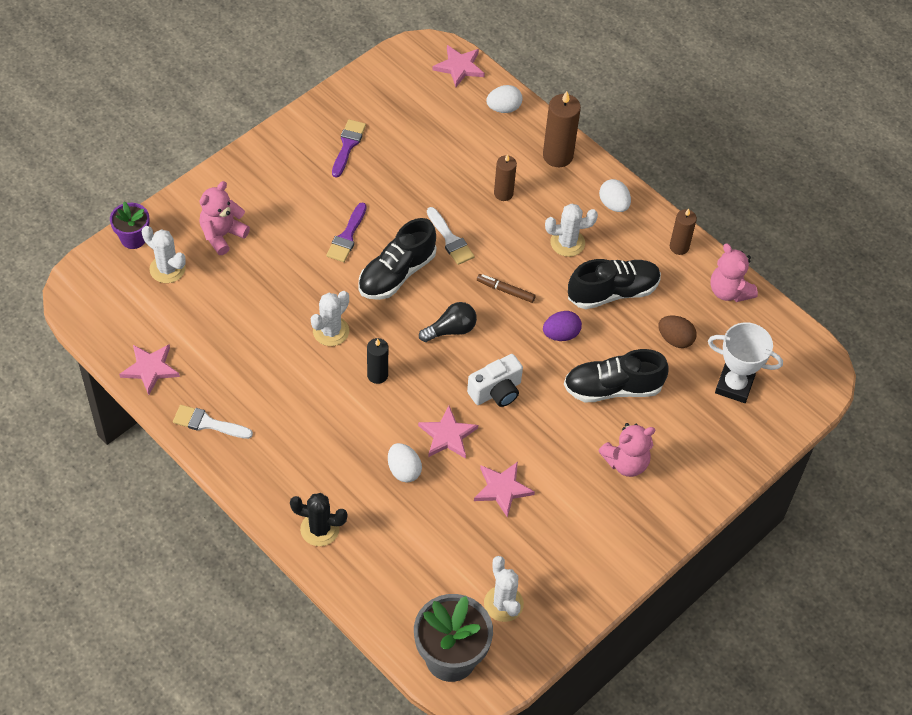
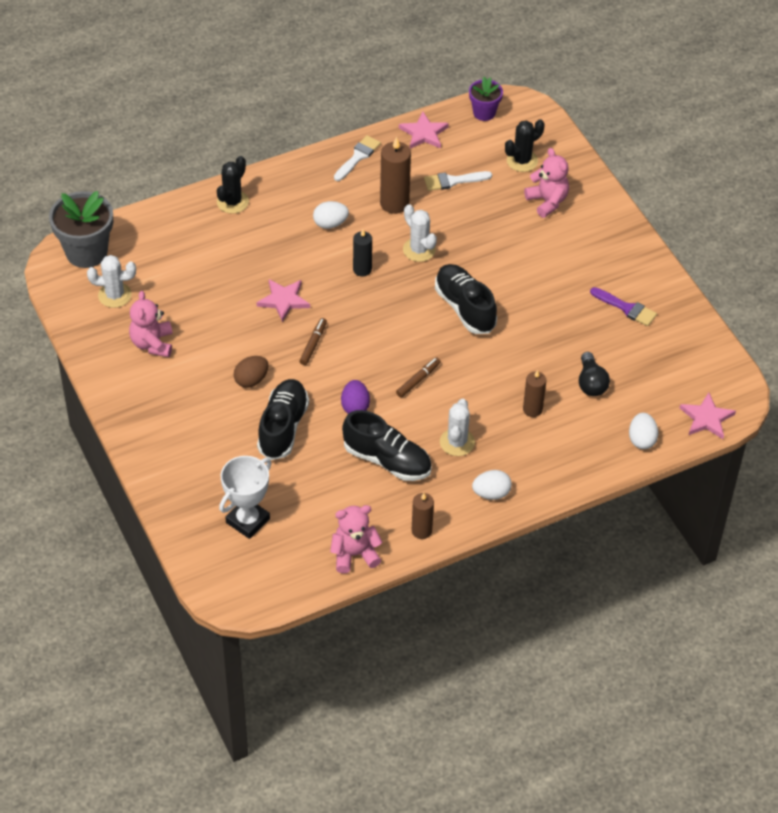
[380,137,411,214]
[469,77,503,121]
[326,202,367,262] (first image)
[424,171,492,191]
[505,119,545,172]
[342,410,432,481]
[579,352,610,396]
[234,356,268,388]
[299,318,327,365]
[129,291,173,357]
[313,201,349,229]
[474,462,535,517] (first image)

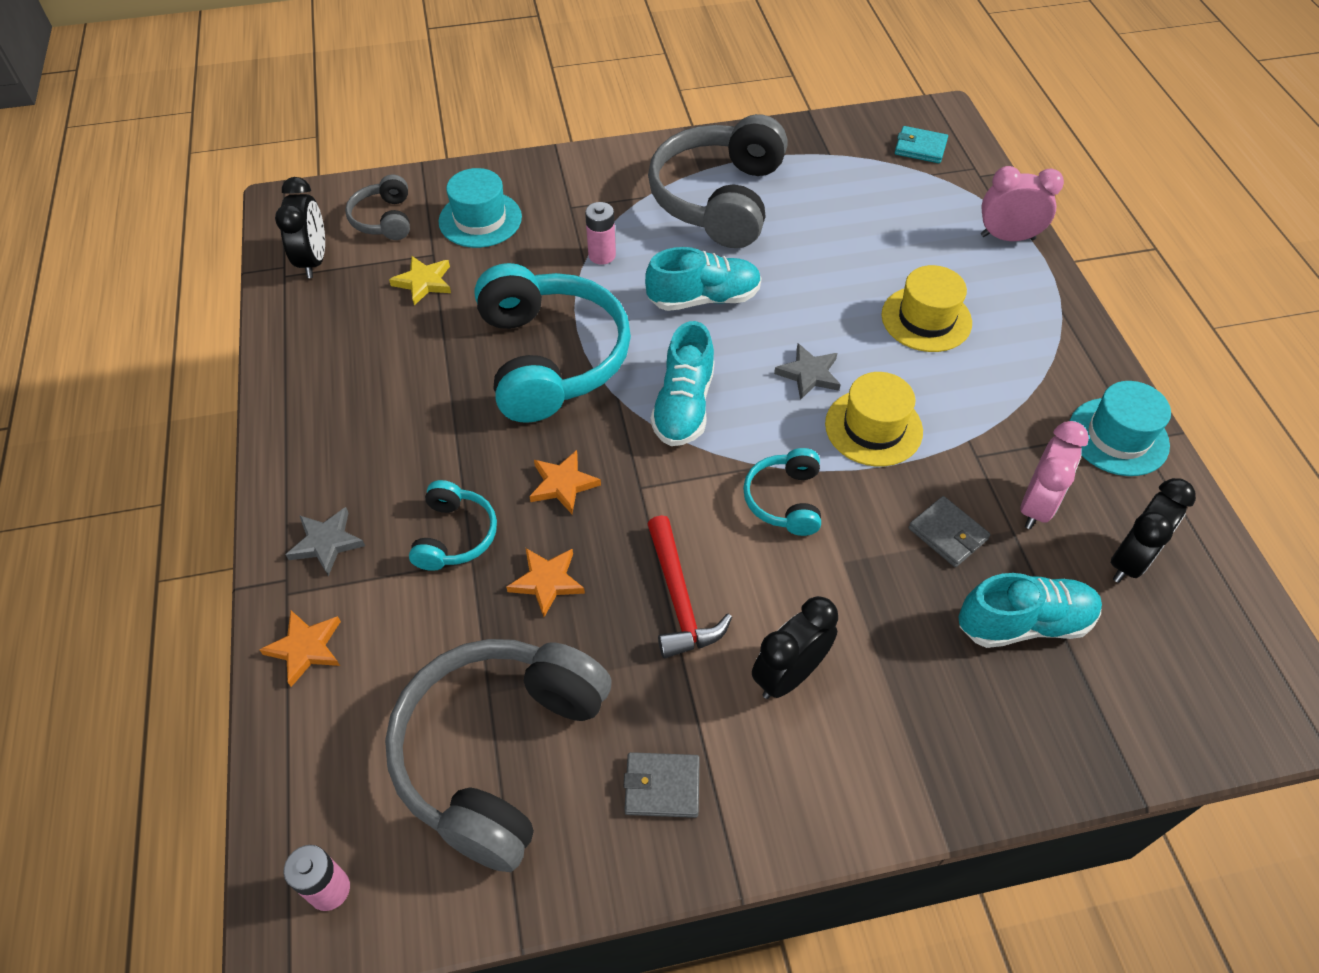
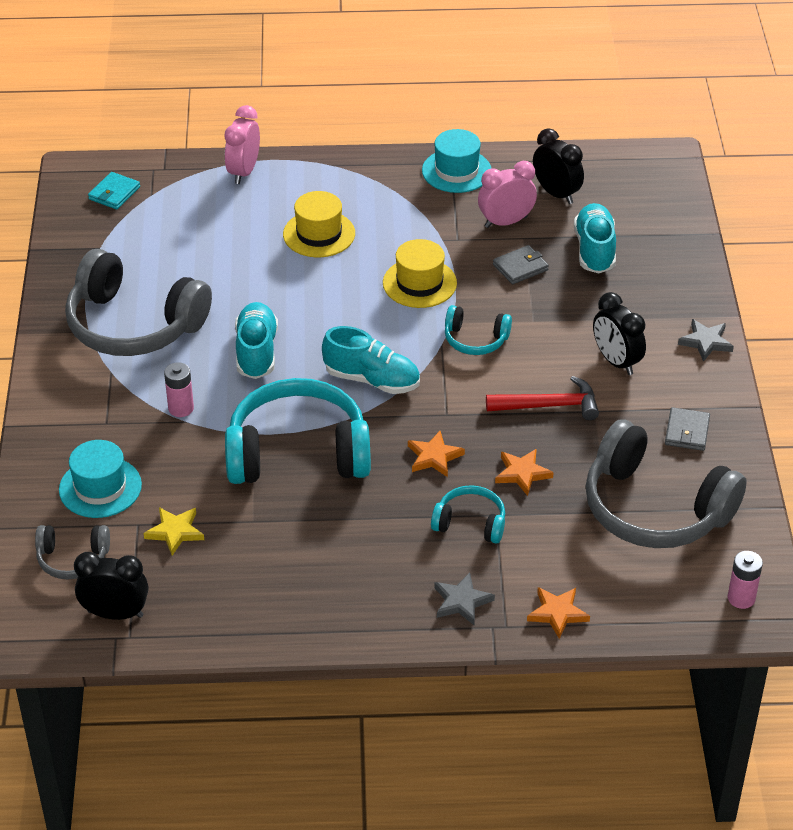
[678,319,734,362]
[478,161,537,228]

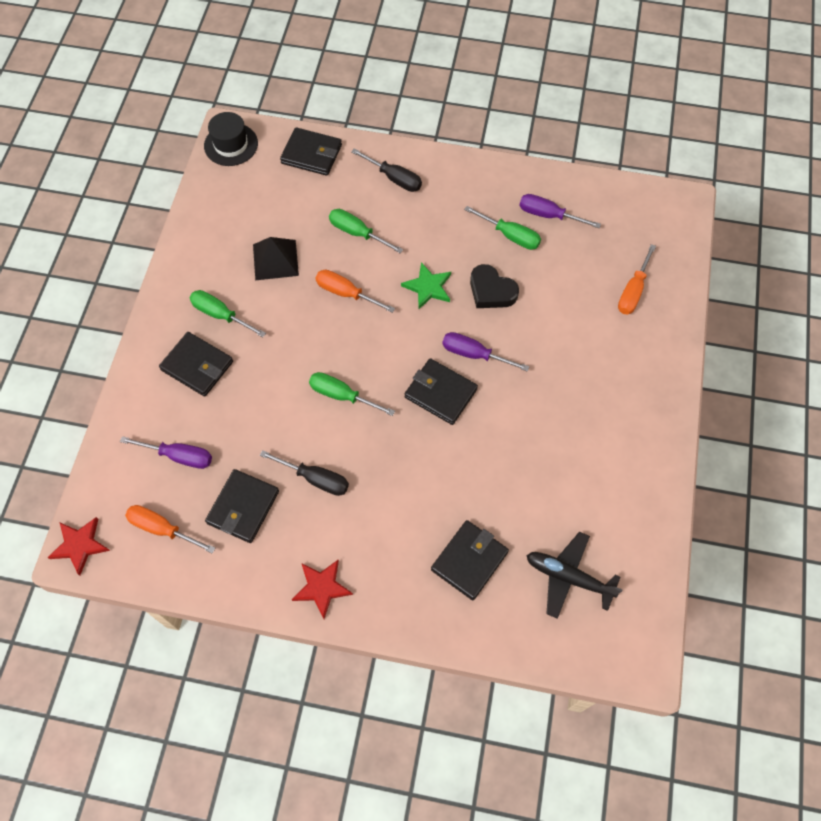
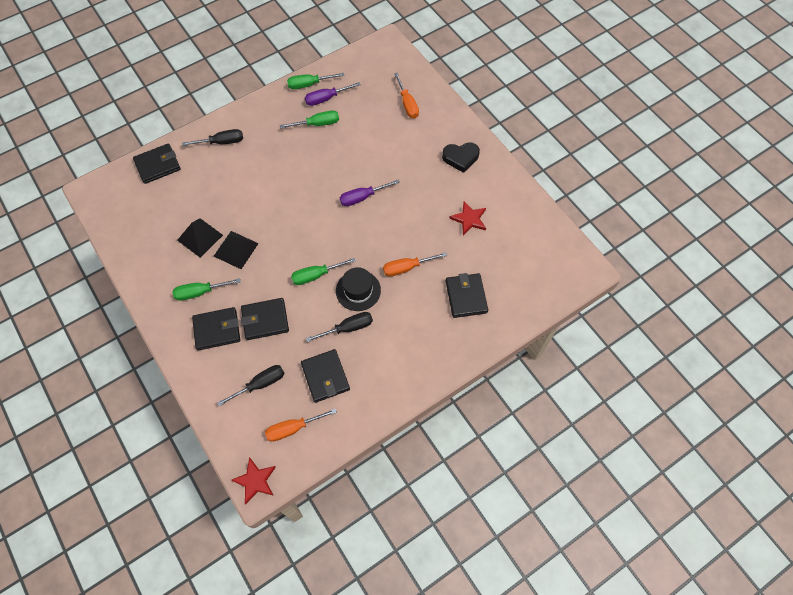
[336,267,381,311]
[287,73,345,89]
[401,262,451,309] (first image)
[442,142,480,173]
[383,252,447,277]
[241,298,289,340]
[217,365,284,406]
[526,532,622,619] (first image)
[449,201,486,235]
[214,231,259,269]

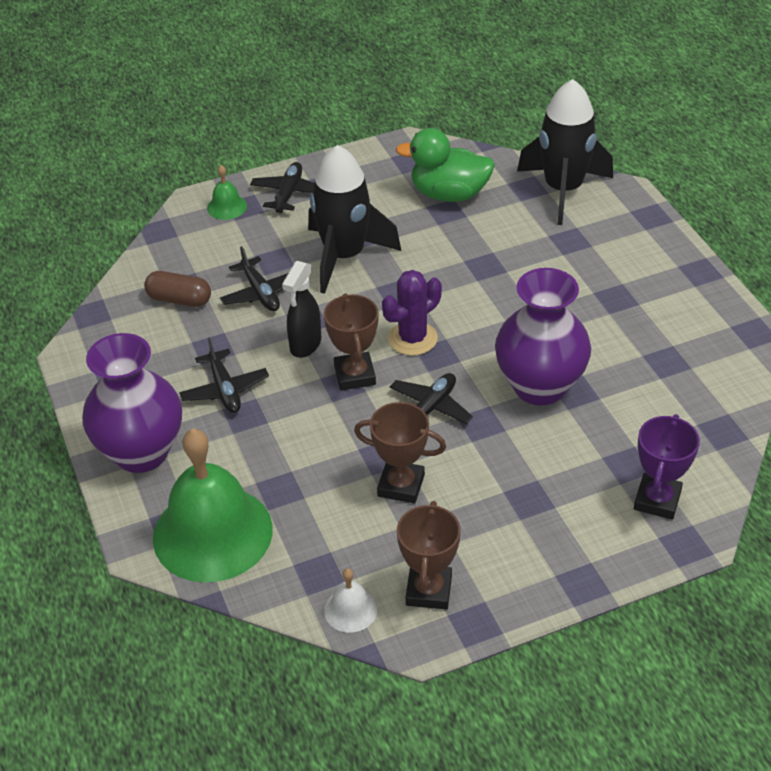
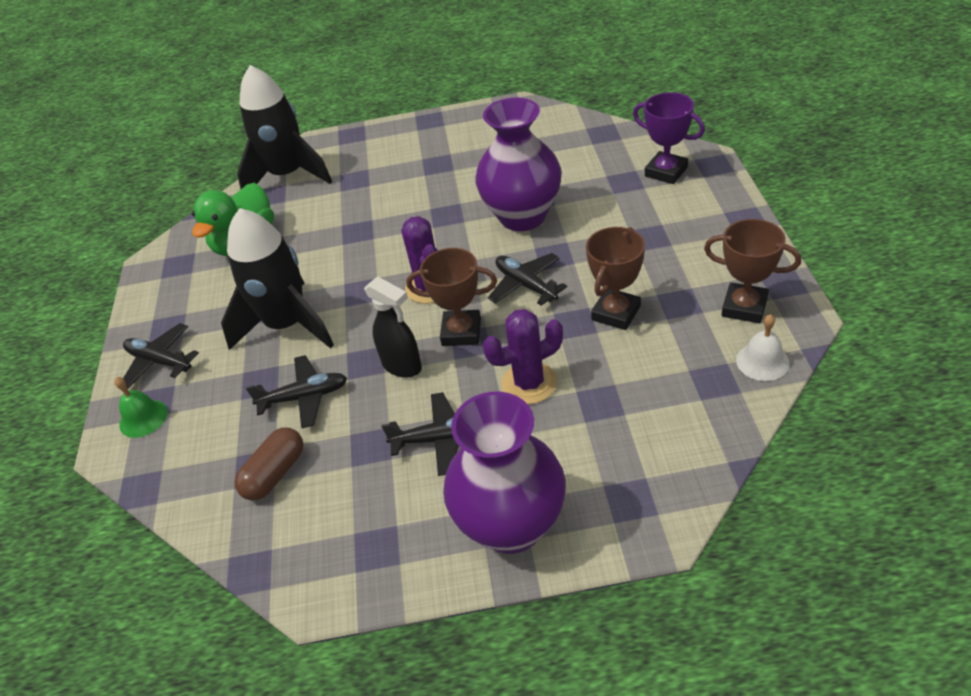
[153,428,273,583] (first image)
[483,309,563,404]

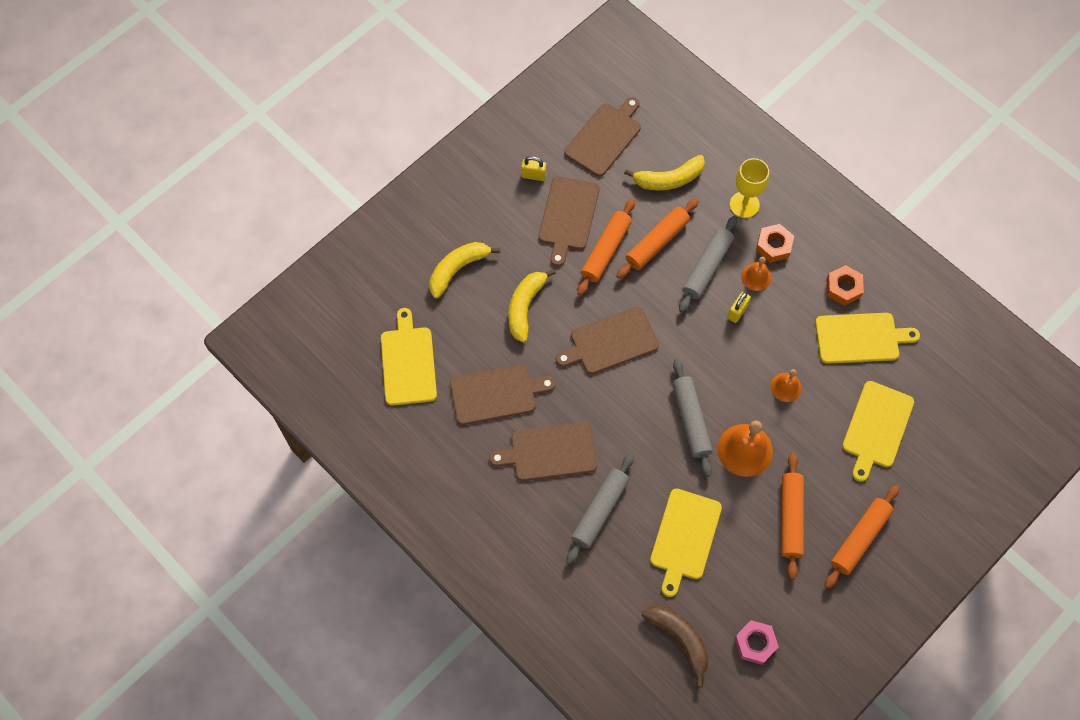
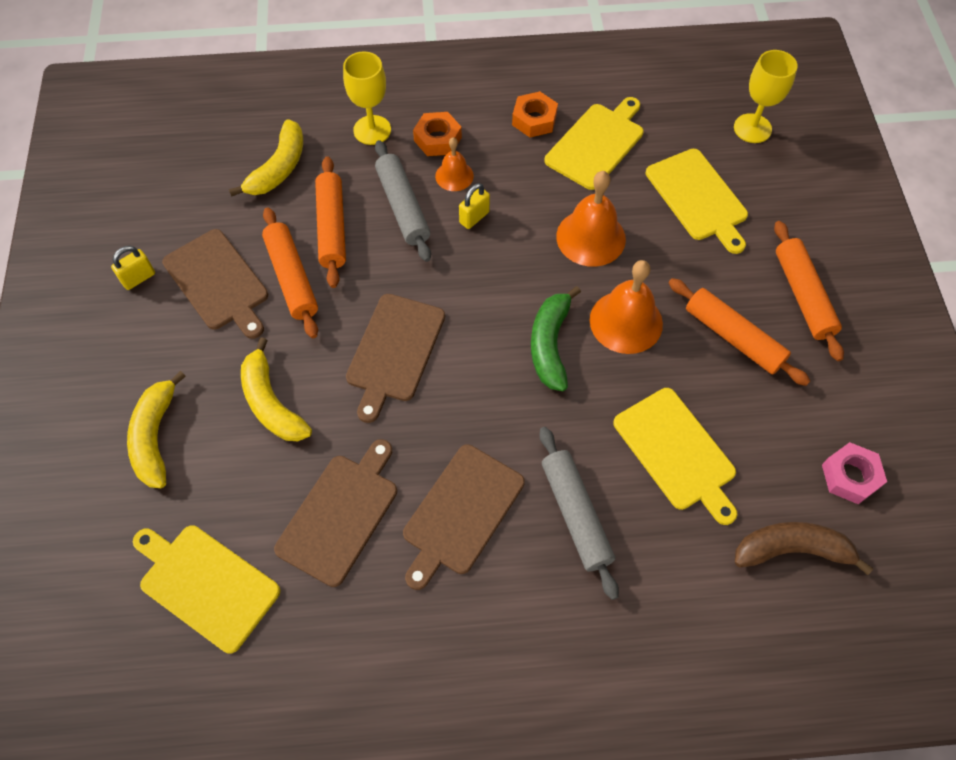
[564,97,641,177] (first image)
[459,183,490,229]
[531,286,581,391]
[556,171,626,267]
[734,50,798,143]

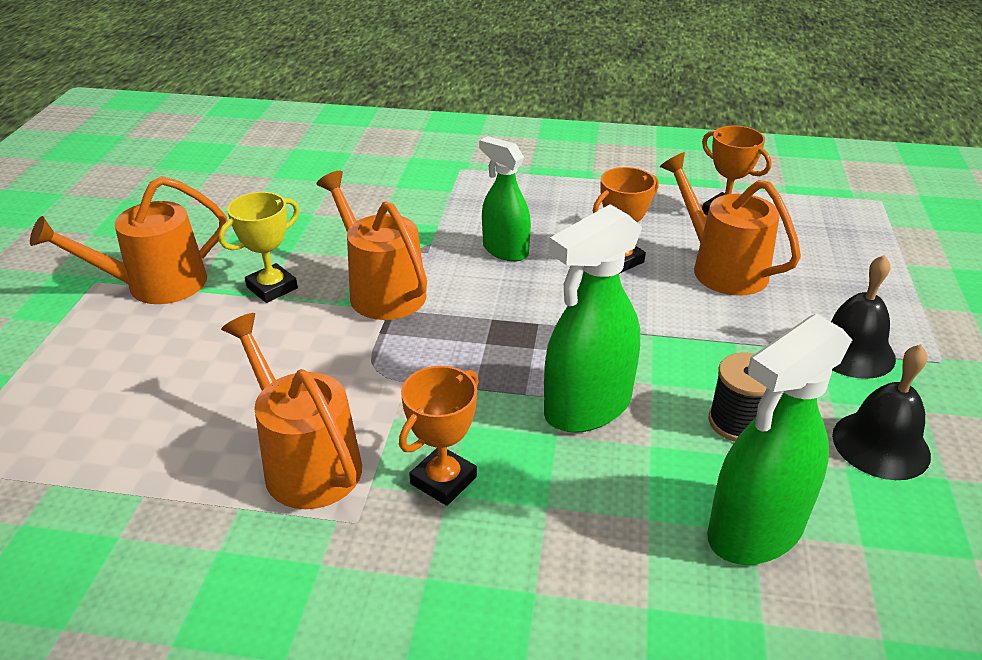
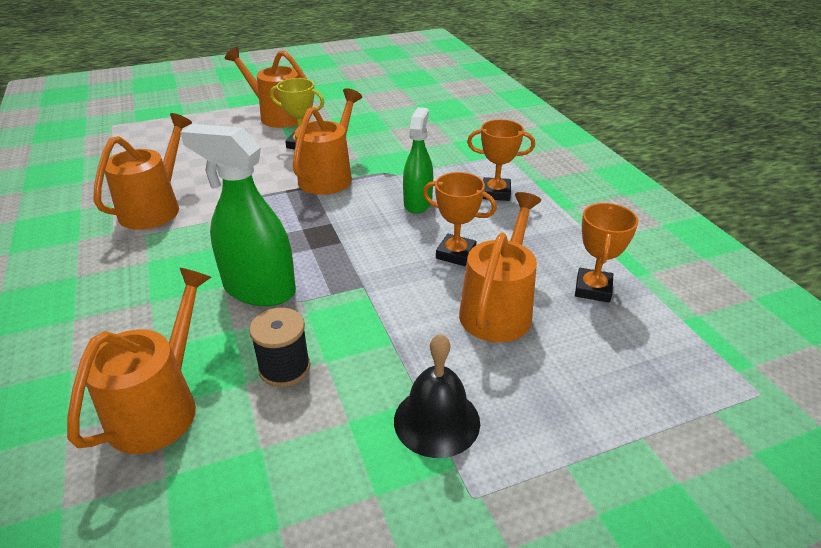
[67,268,212,454]
[832,344,931,480] (first image)
[467,119,535,201]

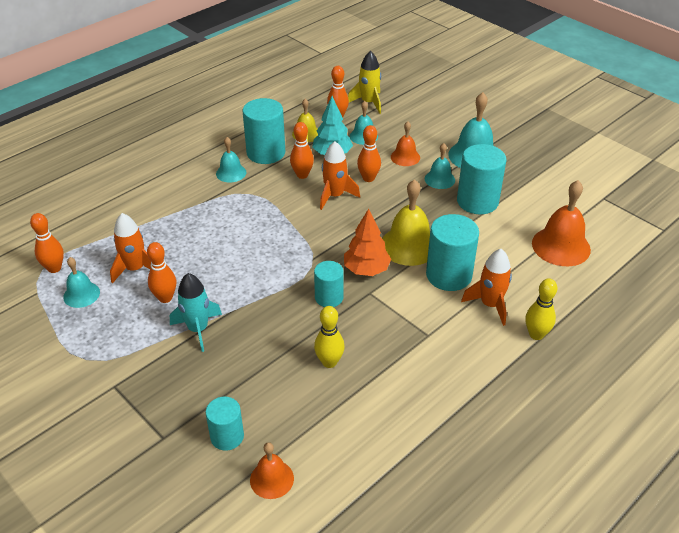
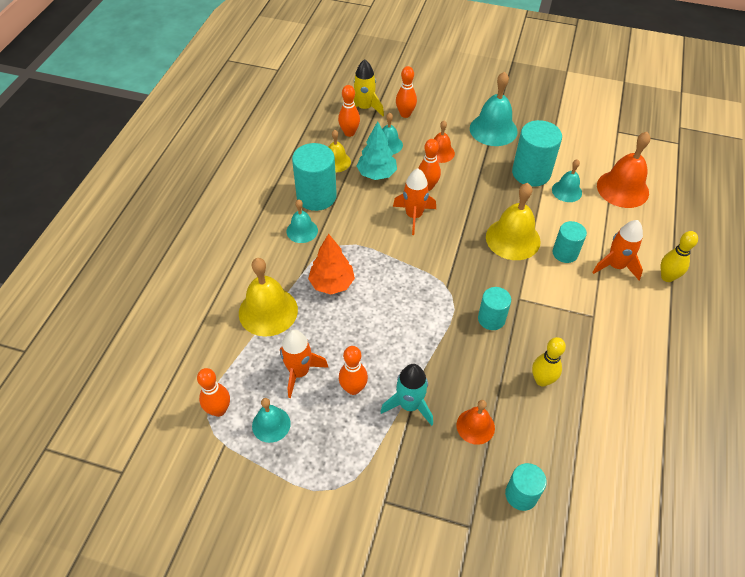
[396,66,417,118]
[552,159,582,202]
[308,234,355,294]
[553,221,587,263]
[457,400,495,445]
[239,258,298,337]

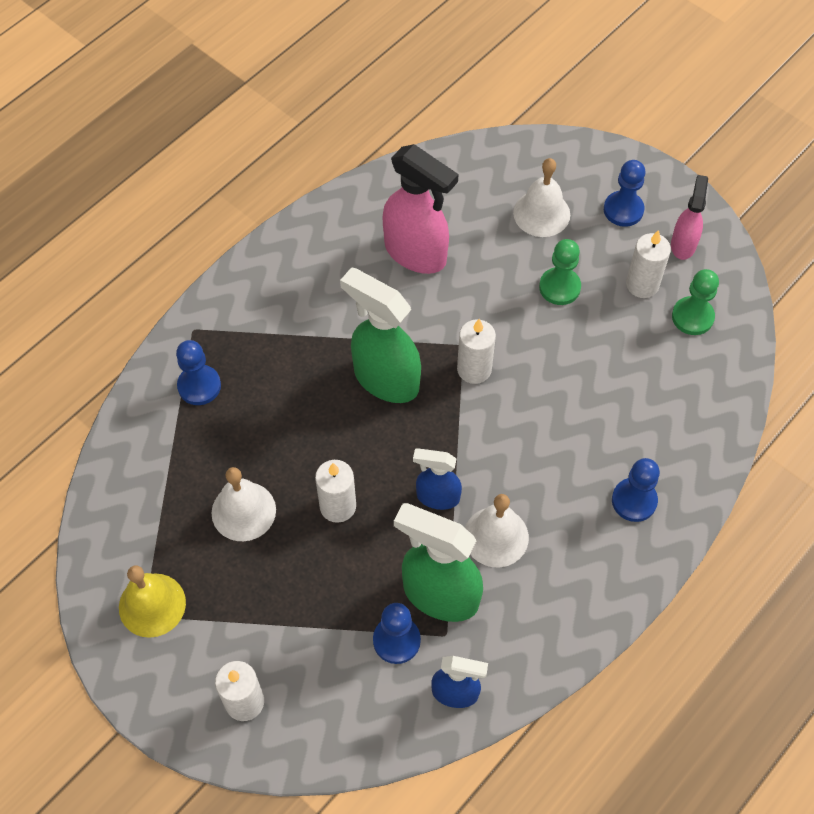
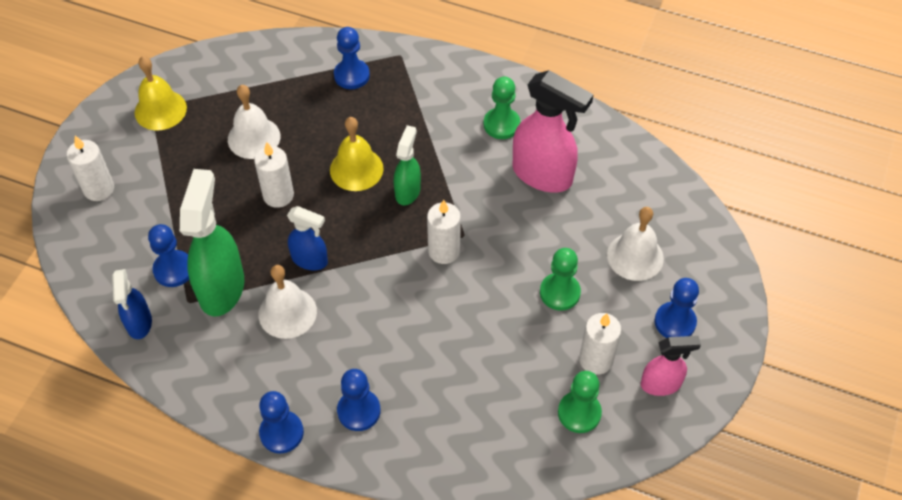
[513,70,594,193]
[393,125,421,205]
[287,206,328,270]
[483,77,520,139]
[330,117,384,191]
[259,391,304,454]

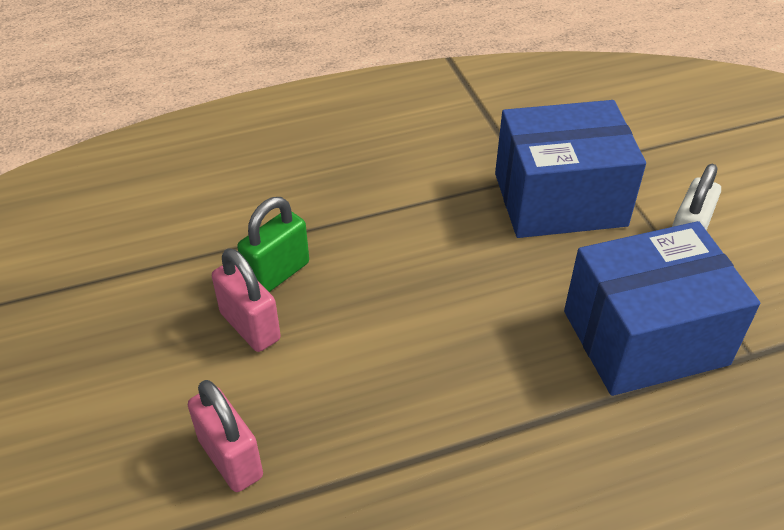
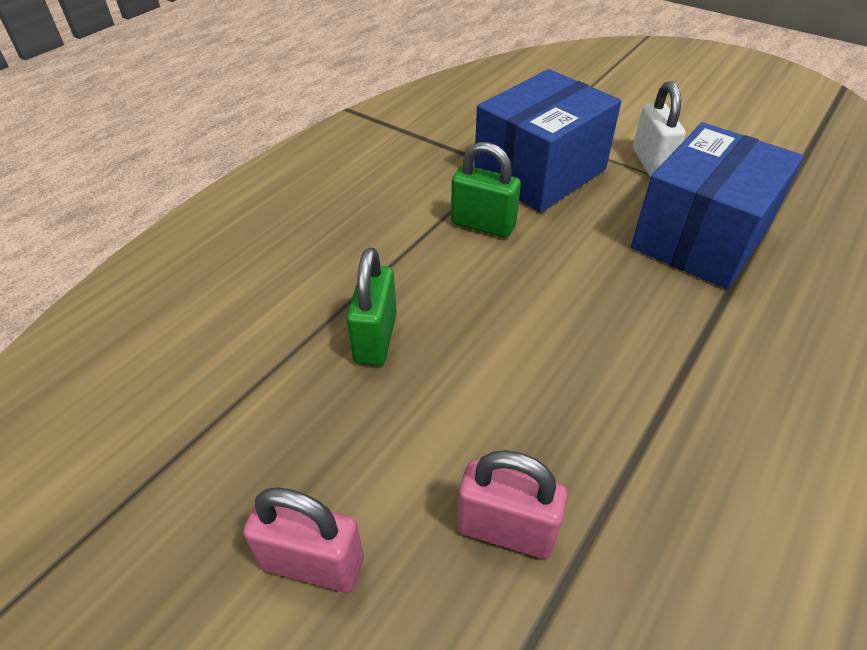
[243,487,364,593]
[451,142,521,238]

